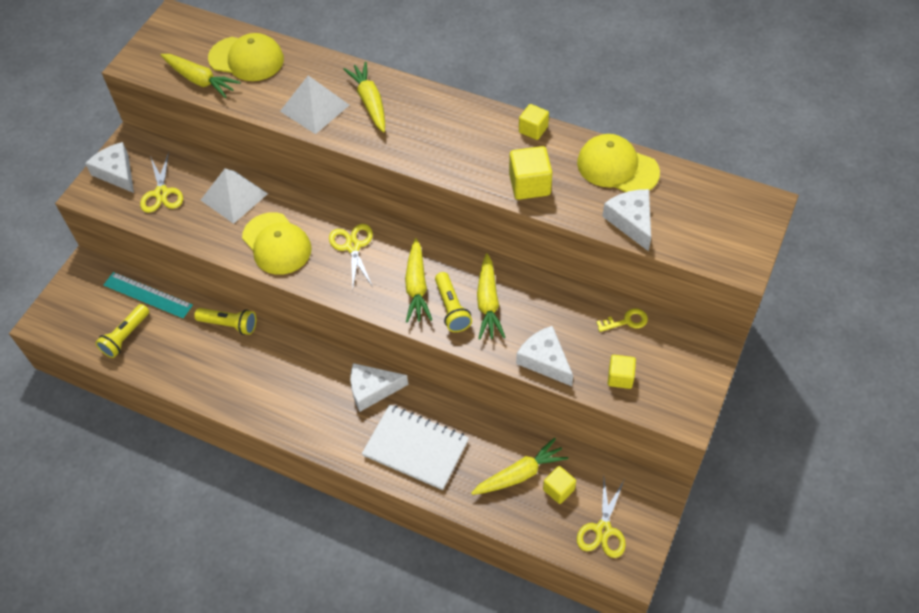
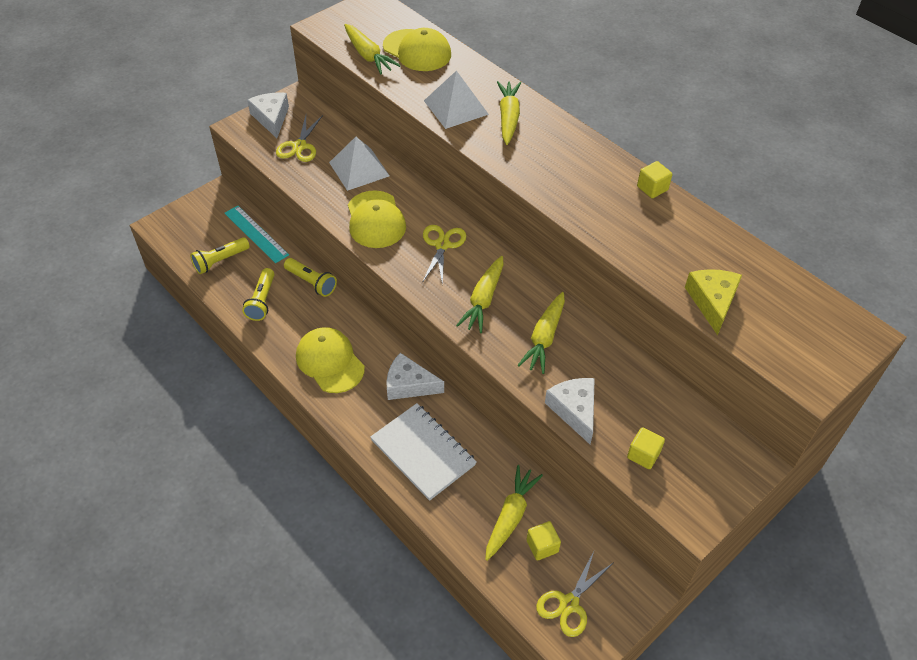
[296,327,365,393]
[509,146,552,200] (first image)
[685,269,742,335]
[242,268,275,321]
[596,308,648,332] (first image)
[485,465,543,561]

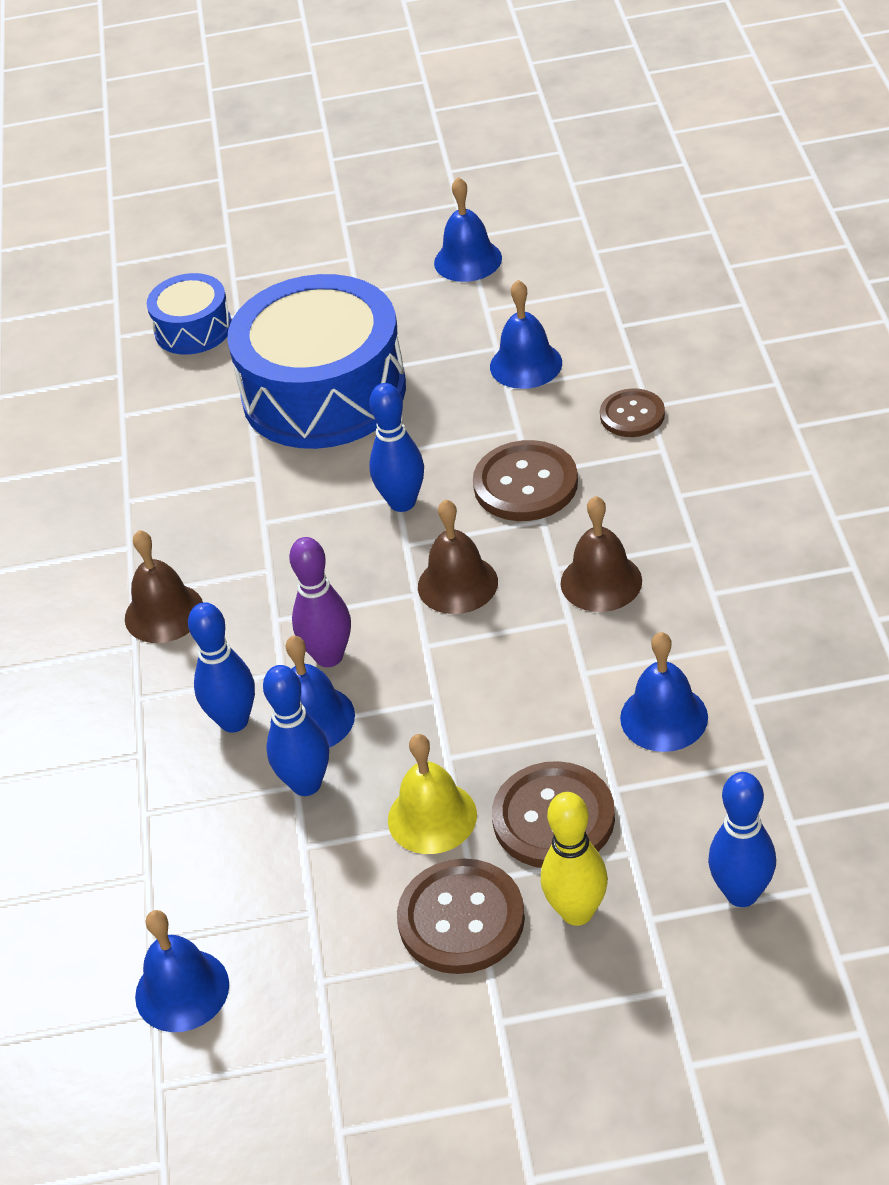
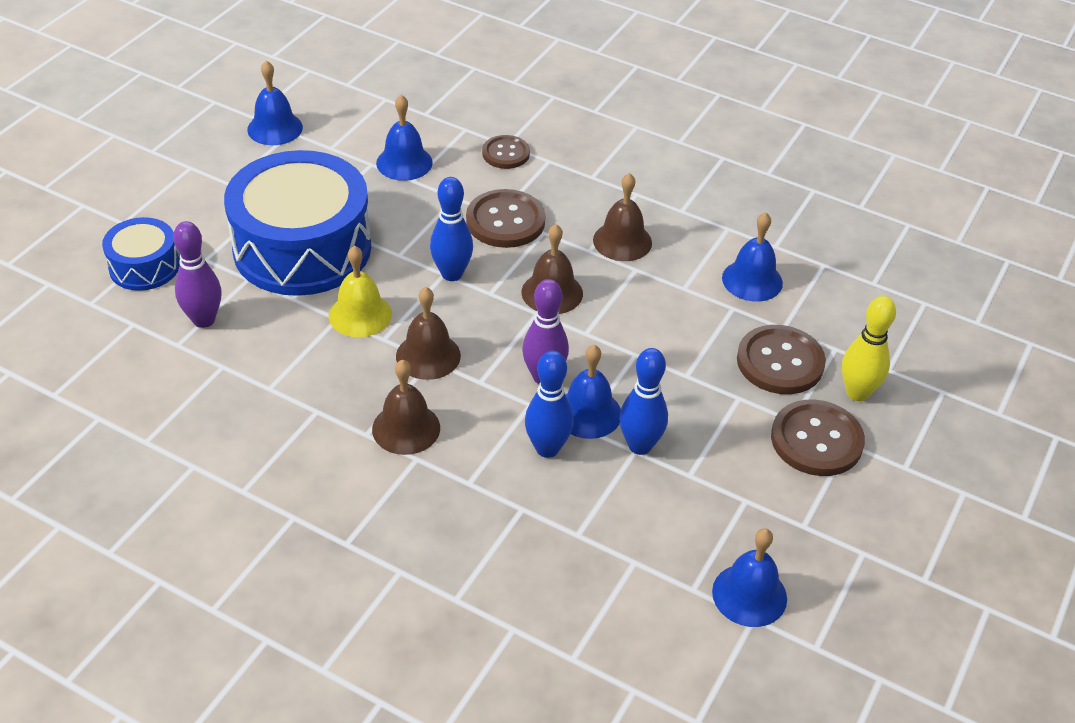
[329,245,392,337]
[708,772,776,907] (first image)
[173,221,222,328]
[396,287,461,380]

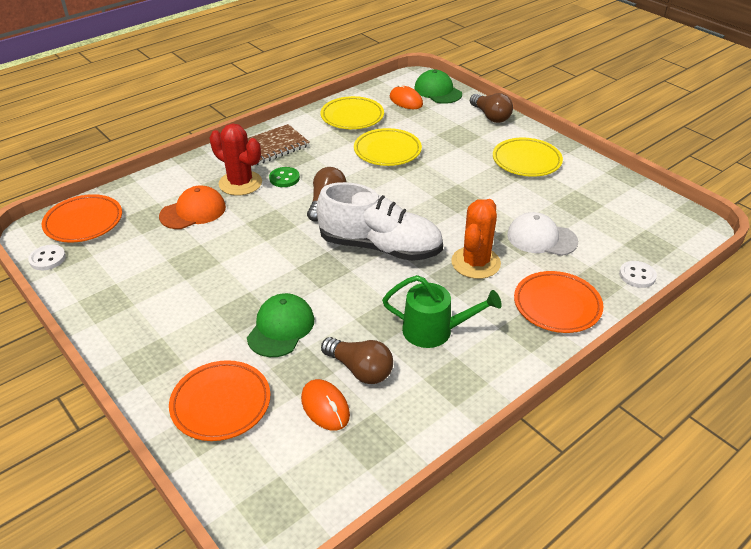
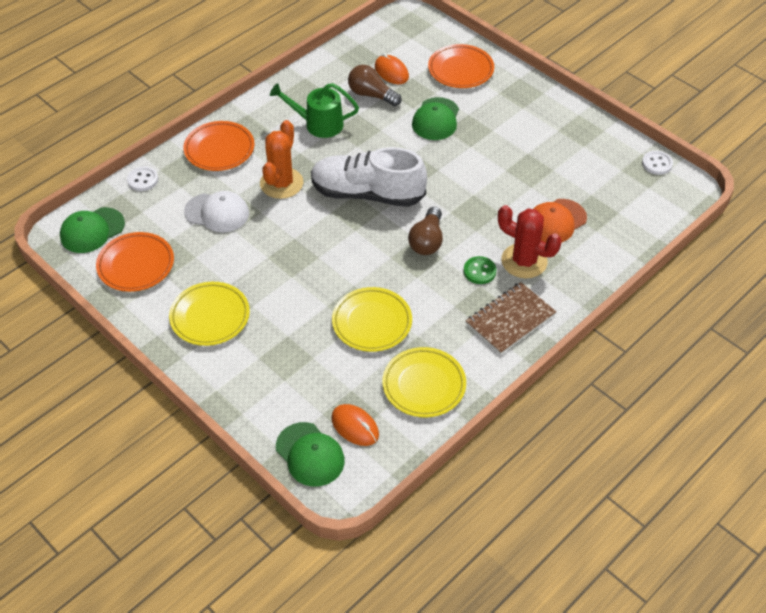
[470,93,513,123] (first image)
[96,232,174,292]
[60,207,125,253]

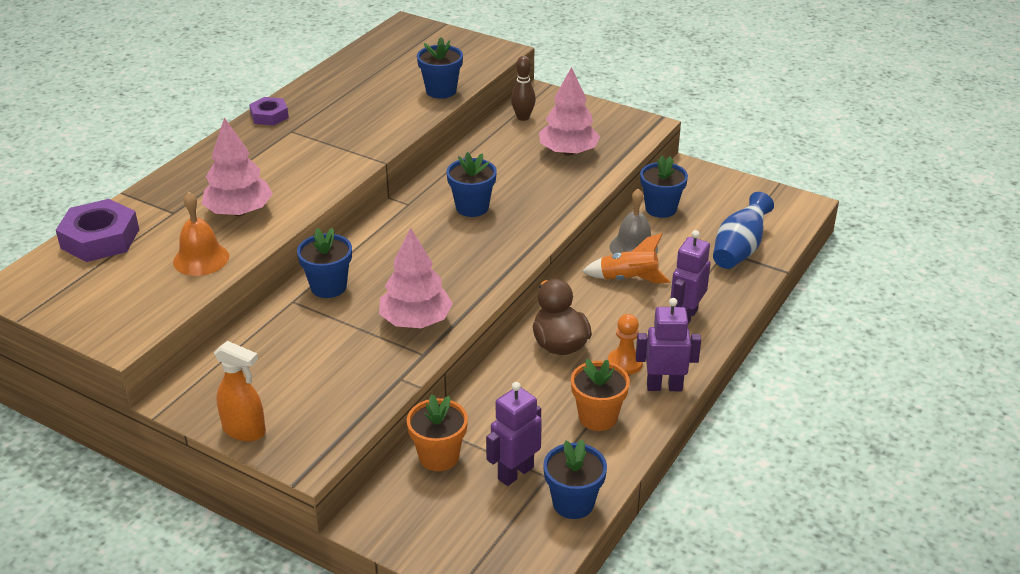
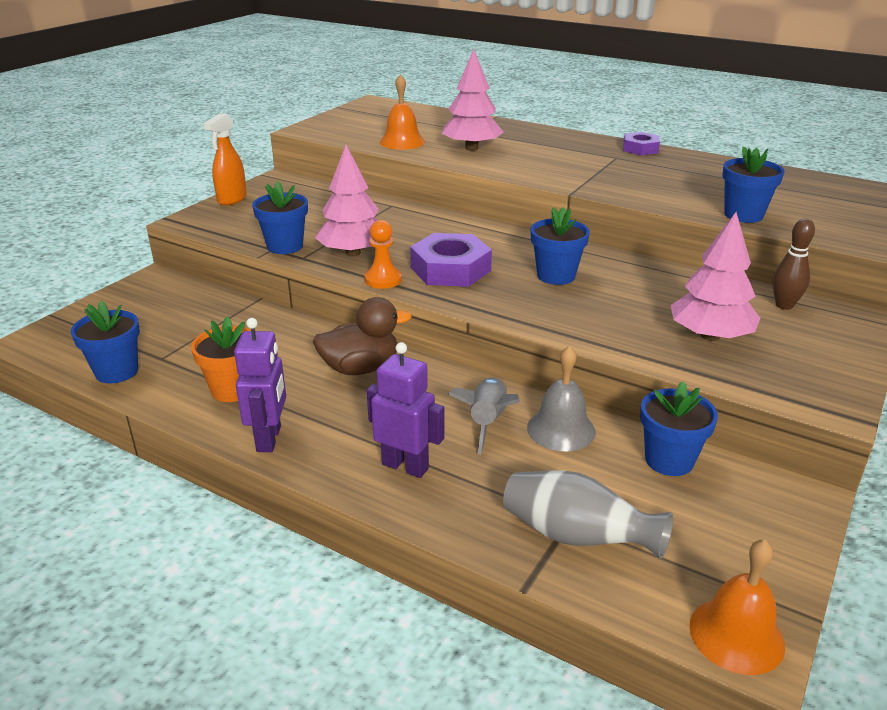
[503,470,673,559]
[410,233,492,287]
[252,181,308,254]
[448,378,520,454]
[365,220,402,289]
[486,382,542,486] (first image)
[407,395,468,471] (first image)
[690,539,785,675]

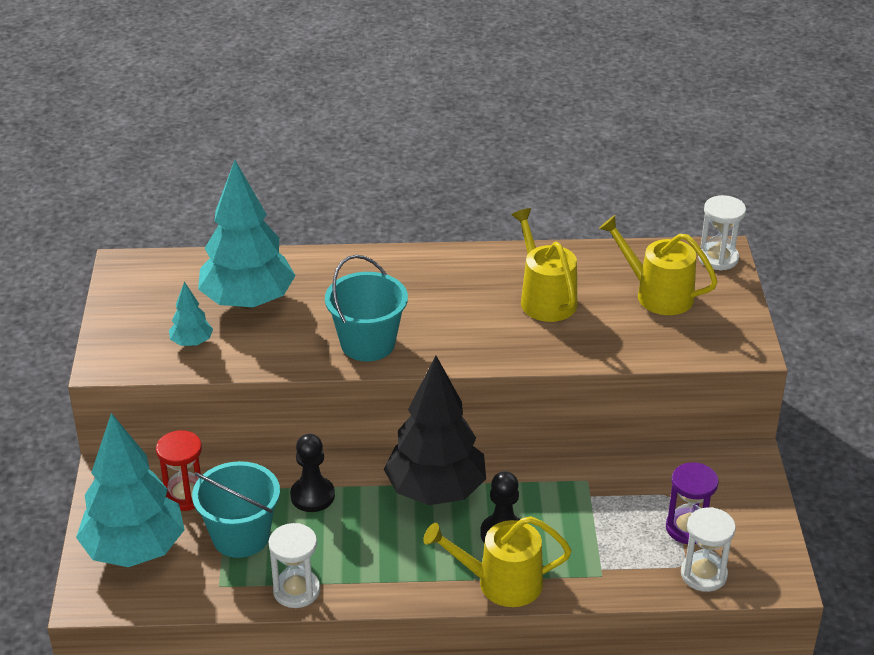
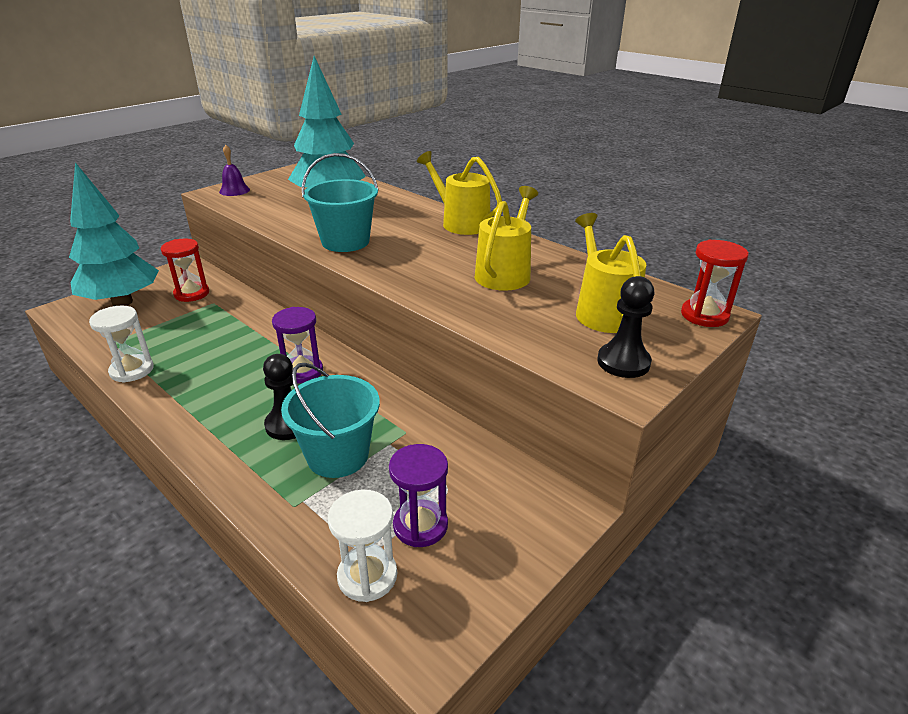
[681,240,749,327]
[169,282,213,346] (first image)
[272,307,323,384]
[597,276,655,378]
[281,363,380,478]
[417,151,502,235]
[219,145,250,196]

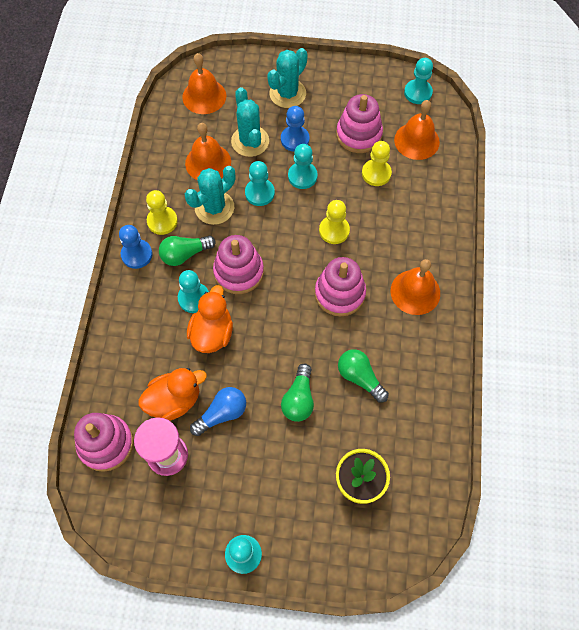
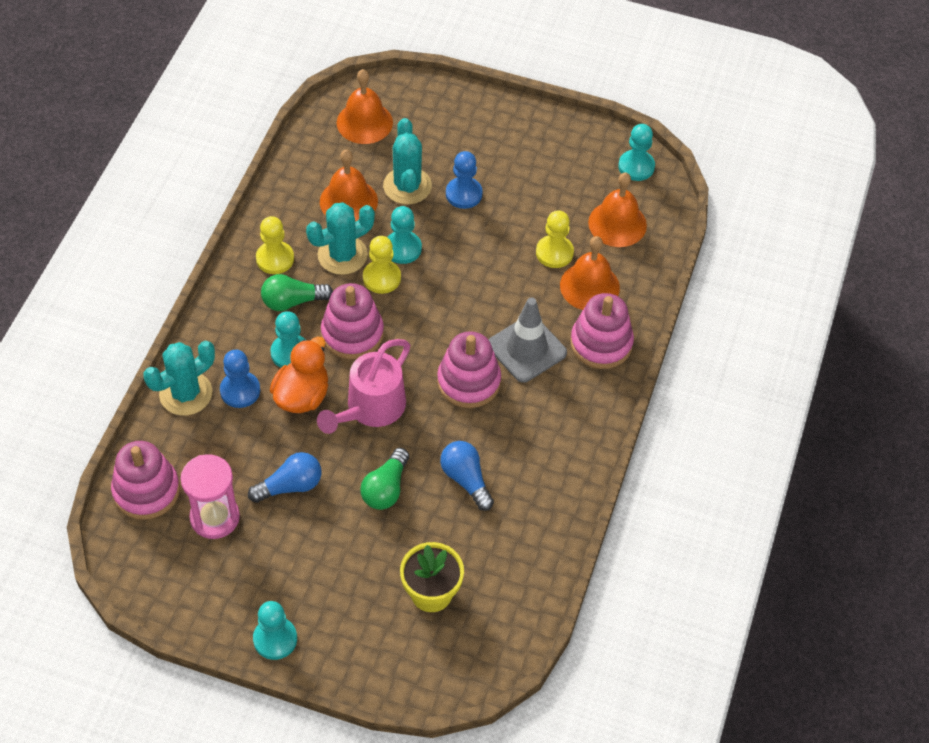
[143,341,215,416]
[570,293,634,369]
[288,144,318,189] (first image)
[363,236,401,294]
[220,349,260,408]
[560,236,620,310]
[440,441,494,511]
[138,368,207,421] (first image)
[488,297,567,383]
[317,339,410,434]

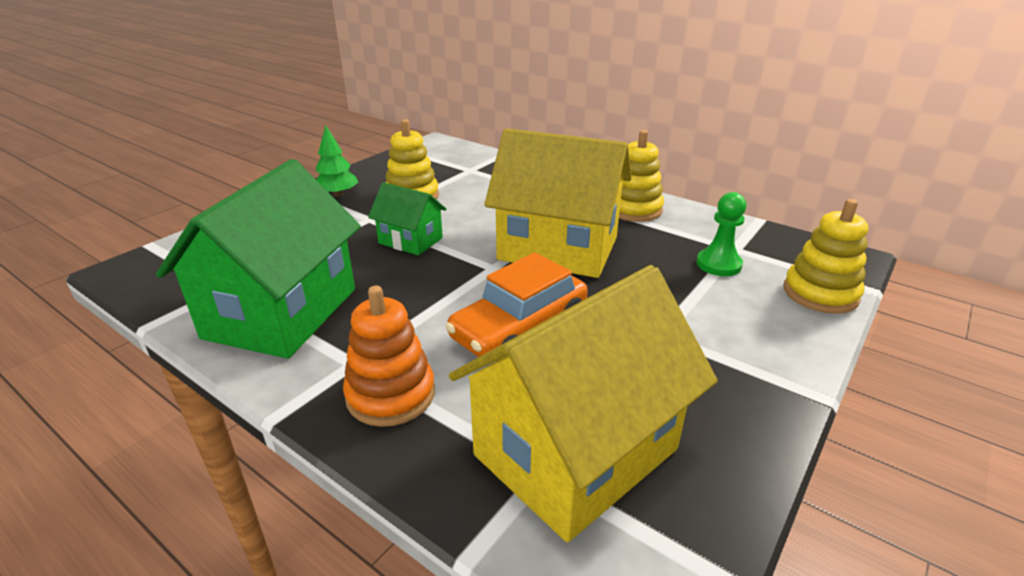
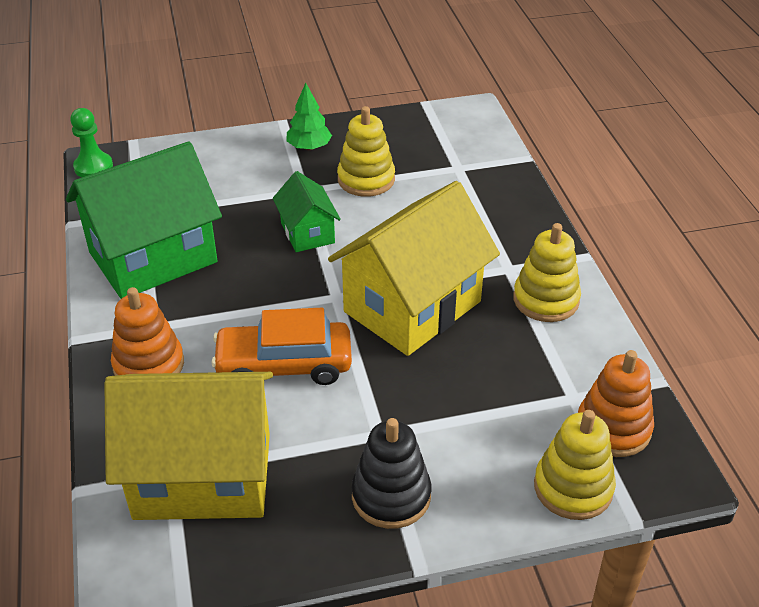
[328,181,500,356]
[70,108,113,177]
[578,350,654,457]
[351,418,431,529]

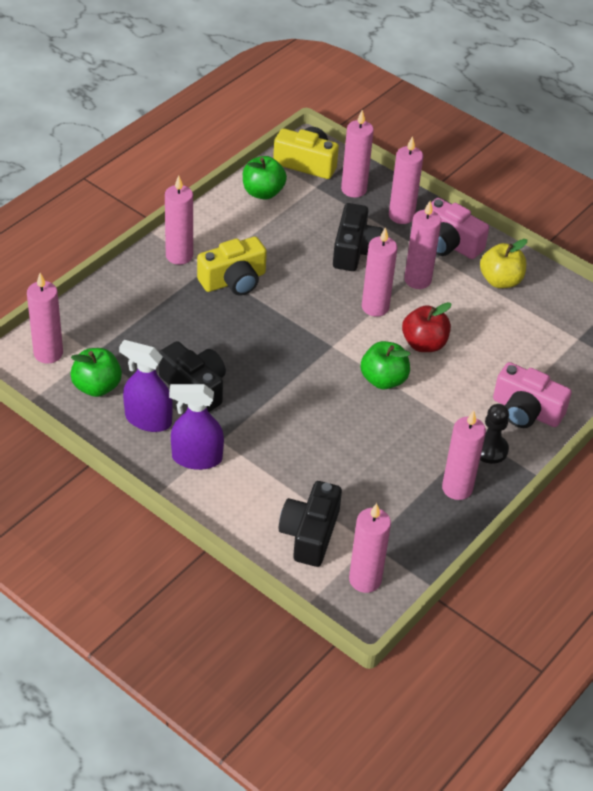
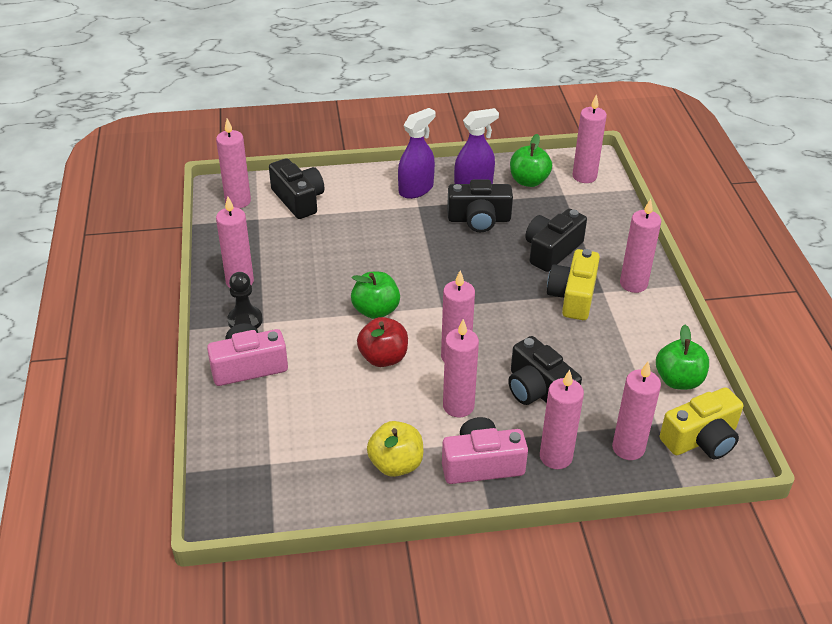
[525,209,587,272]

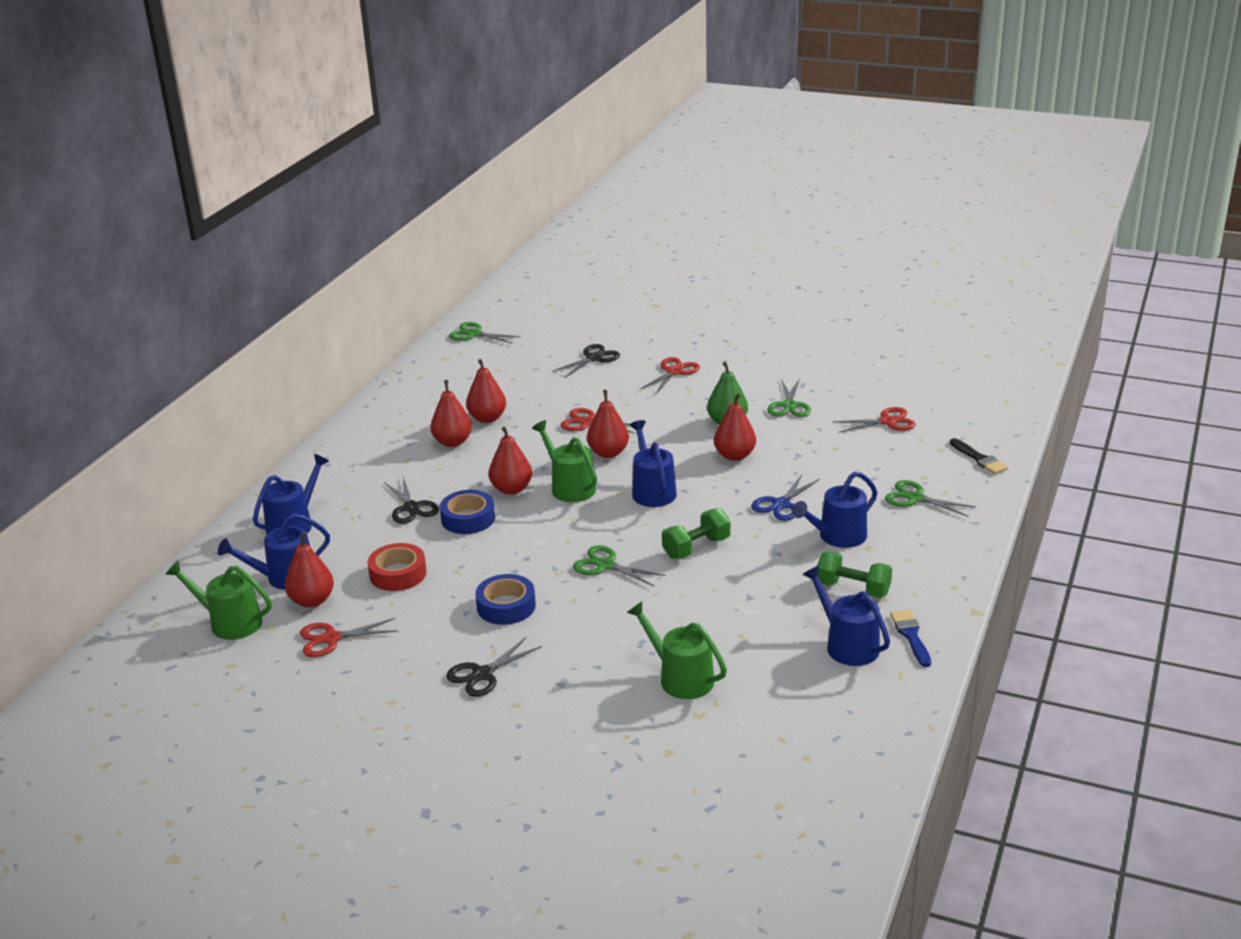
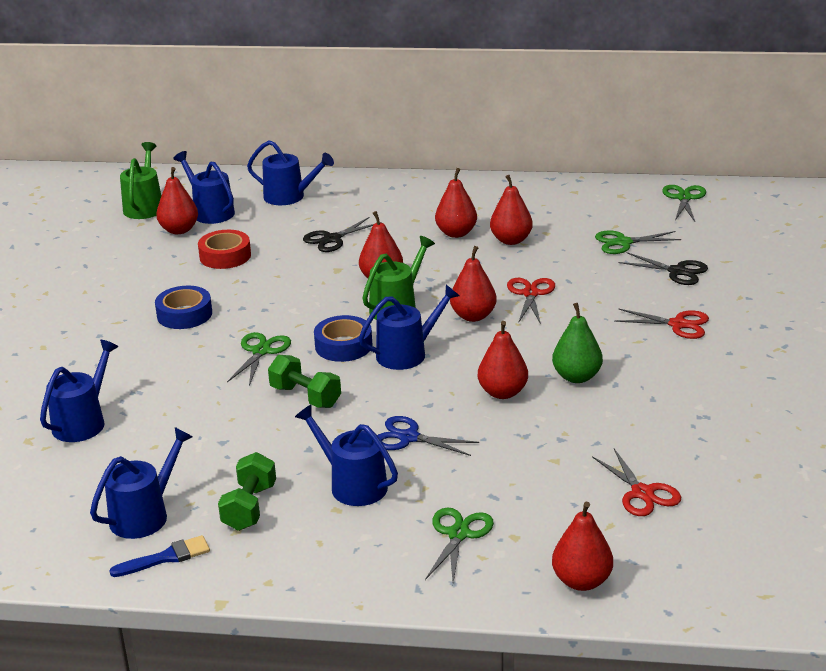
[595,230,682,254]
[552,502,613,591]
[314,315,372,362]
[40,340,118,442]
[300,618,398,657] (first image)
[446,637,542,697] (first image)

